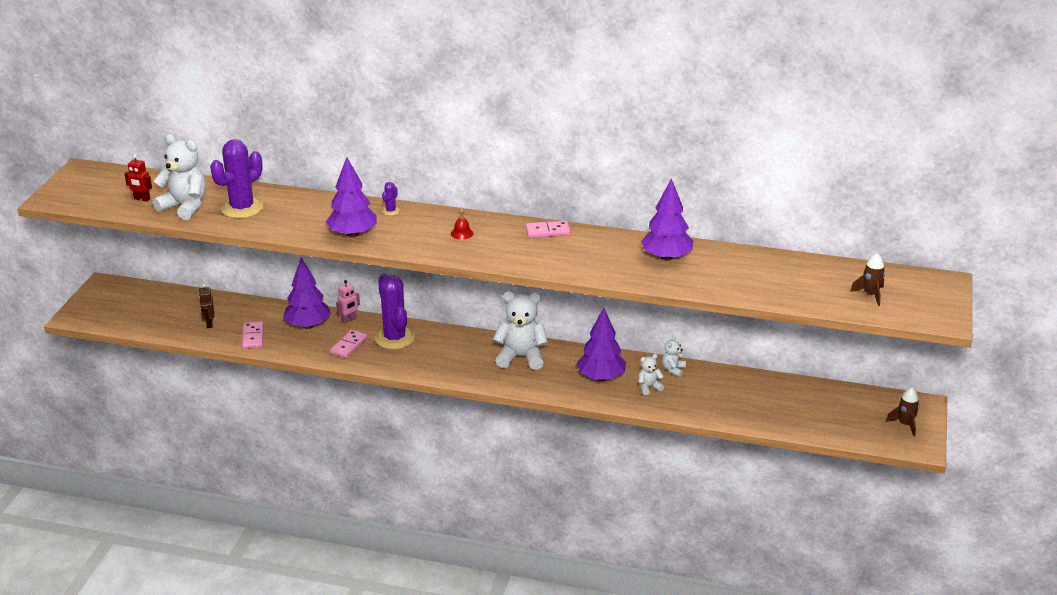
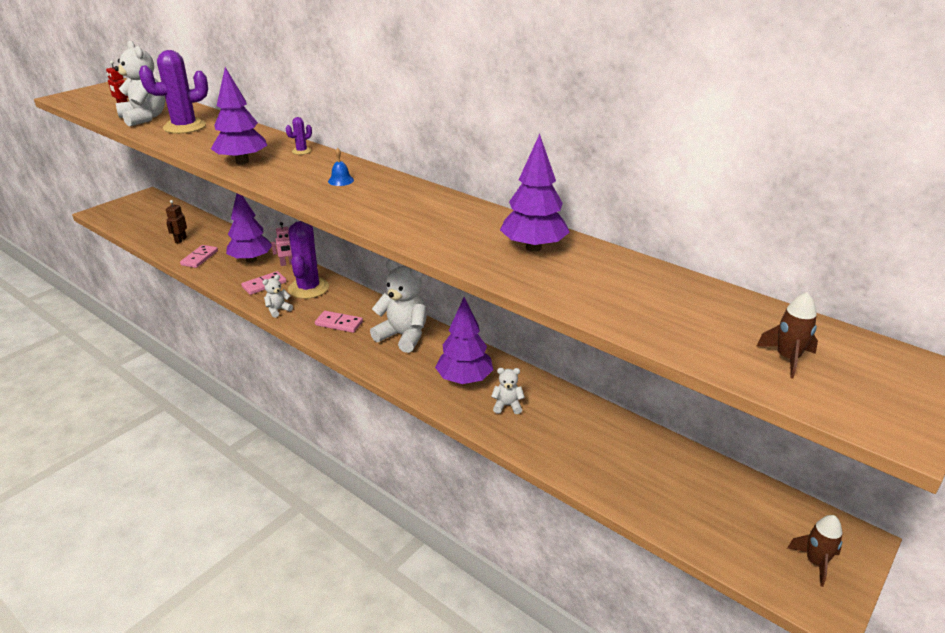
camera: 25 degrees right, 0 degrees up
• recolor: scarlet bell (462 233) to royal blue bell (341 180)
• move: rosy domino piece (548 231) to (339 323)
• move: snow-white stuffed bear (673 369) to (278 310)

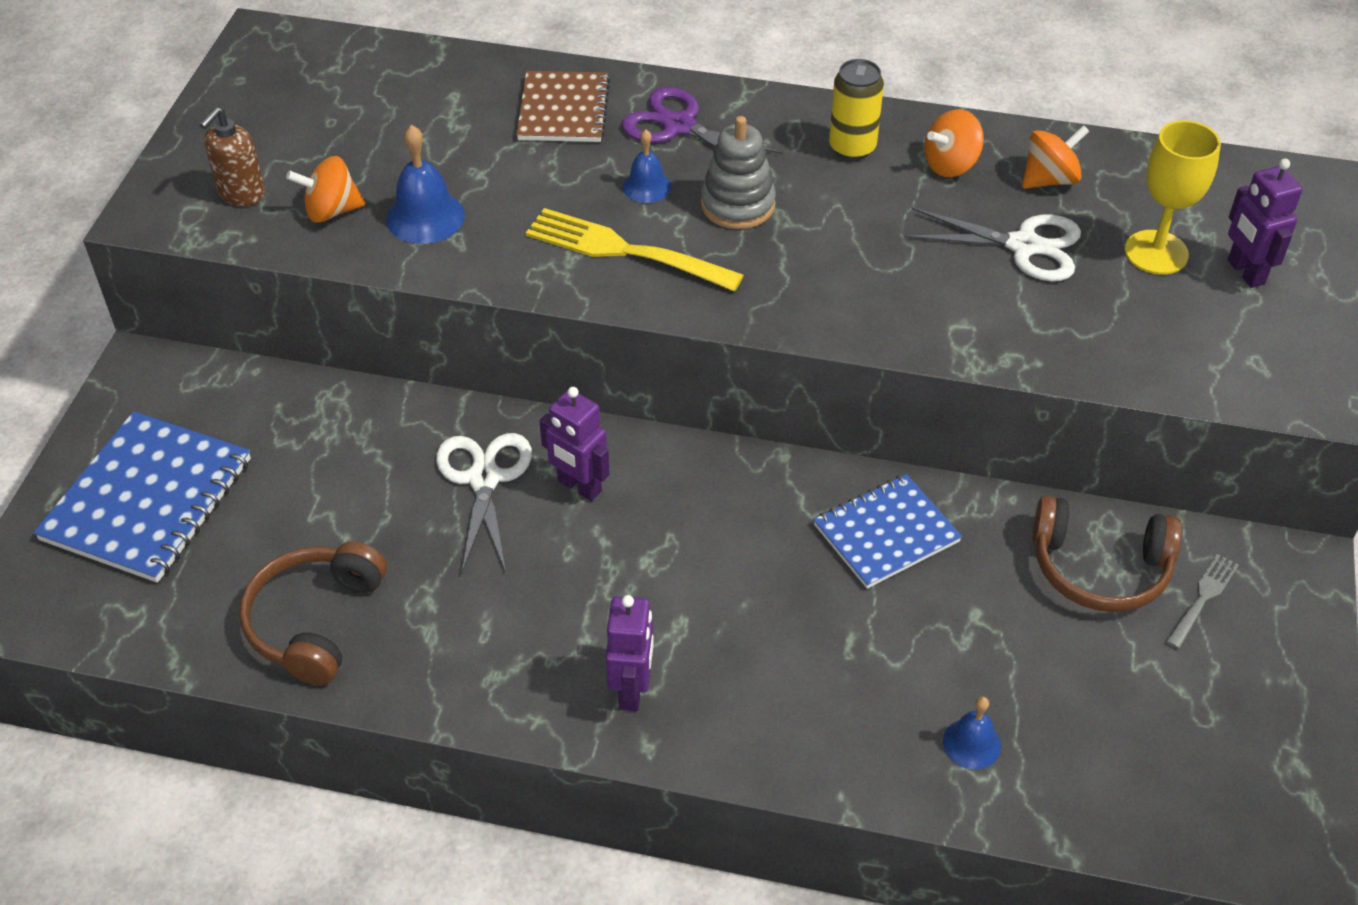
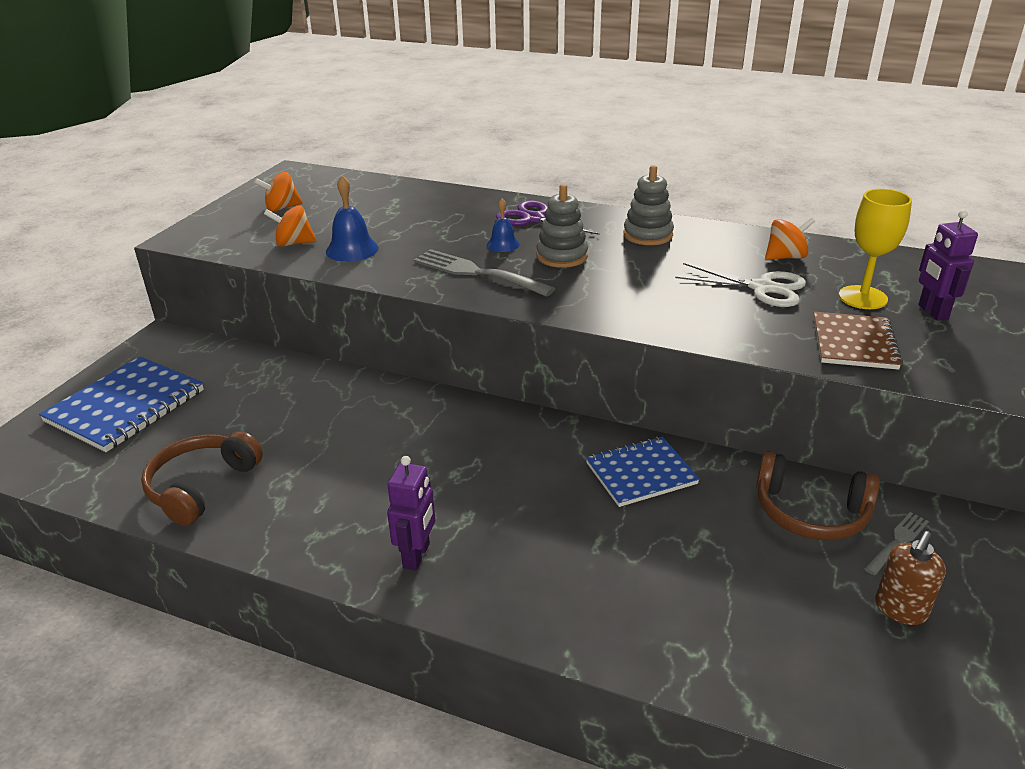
camera: 10 degrees right, 15 degrees down
• replace: bright yellow tin (852 148) to gray stacking rings (648 235)
• move: dark brown exercise book (563 110) to (854 343)
• move: dark brown soap dispenser (241 193) to (900 609)
• move: bright orange spinning top (950 165) to (282 208)
• recolor: bright yellow dinner fork (625 250) to gray dinner fork (477 273)
• delete: violet robot figure (579 487)
• delete: snow-white pair of scissors (484 478)
• delete: royal blue bell (971 743)

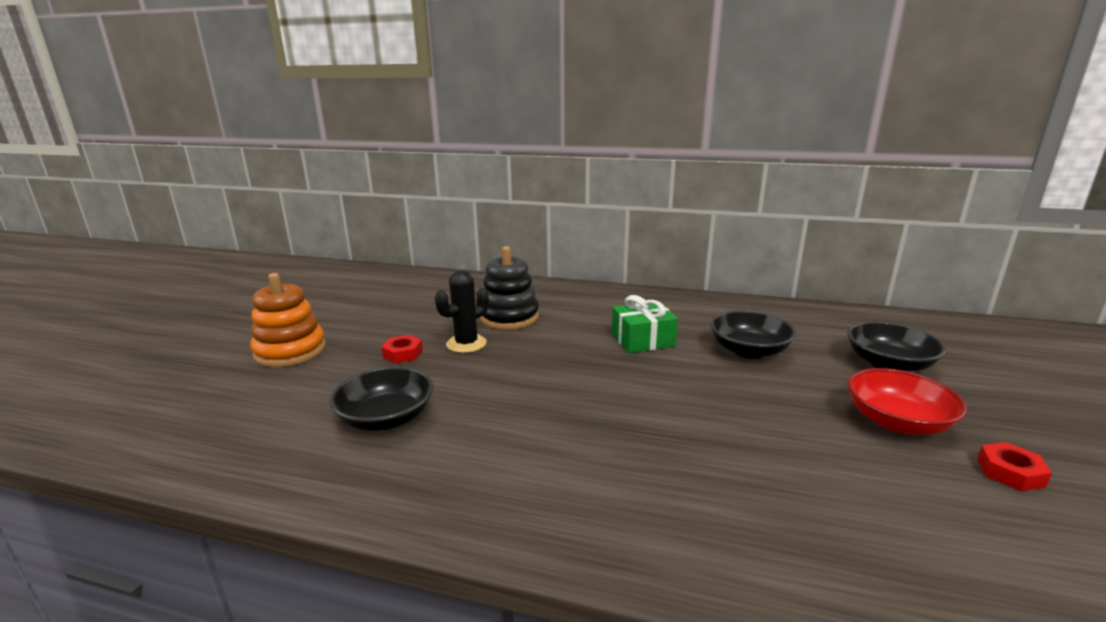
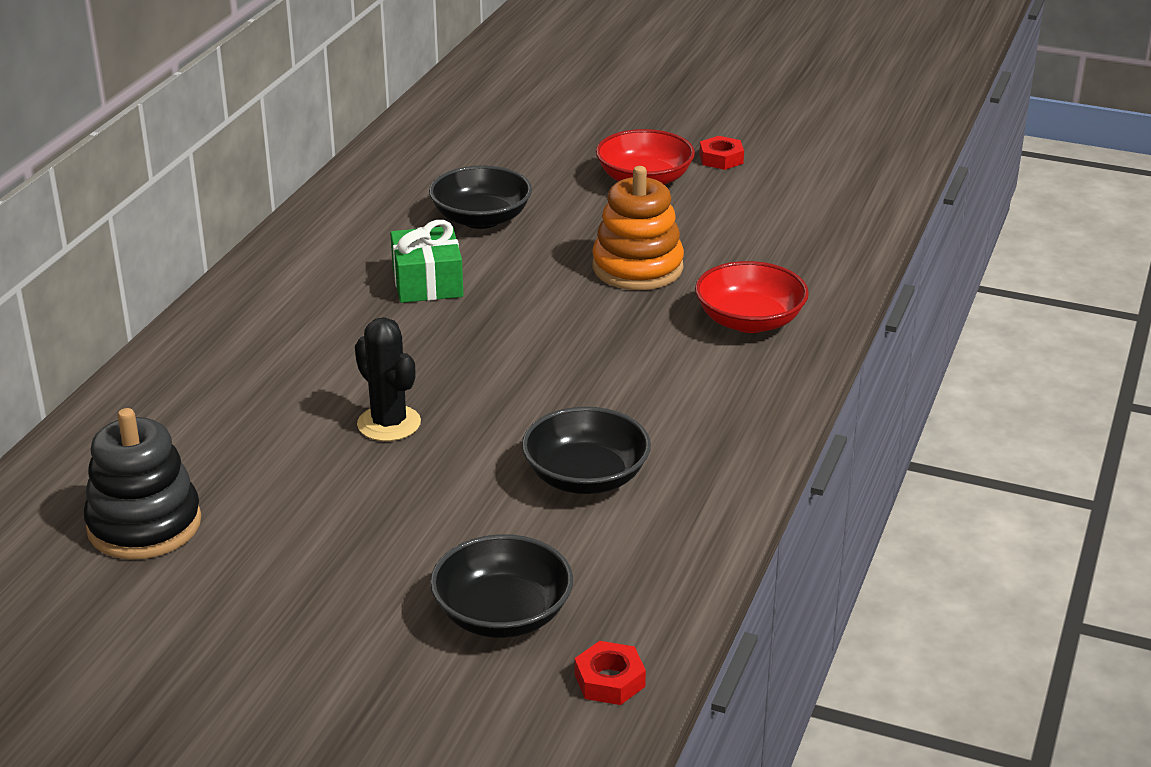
camera: 85 degrees left, 10 degrees up
• move: jet-black stacking rings (509 317) to (144 525)
• move: bright orange stacking rings (290 351) to (637 268)
• move: jet-black serving bowl (888 364) to (502 614)
• move: scarlet nut (403 353) to (609 680)
• insert: scarlet serving bowl (749 321)

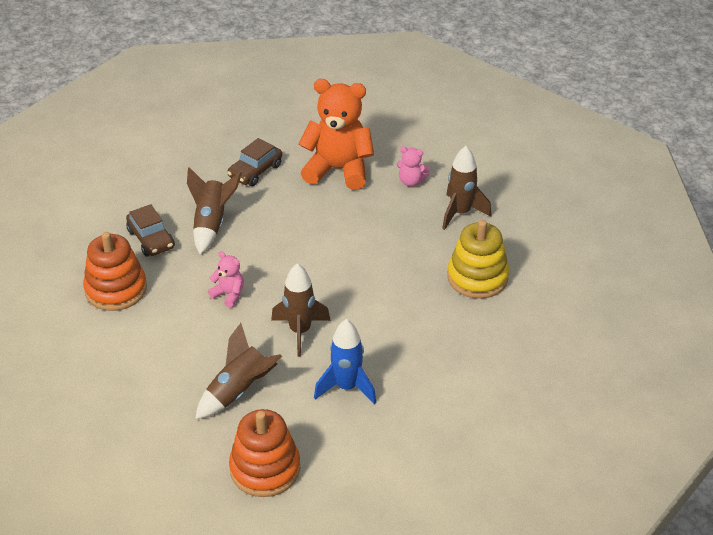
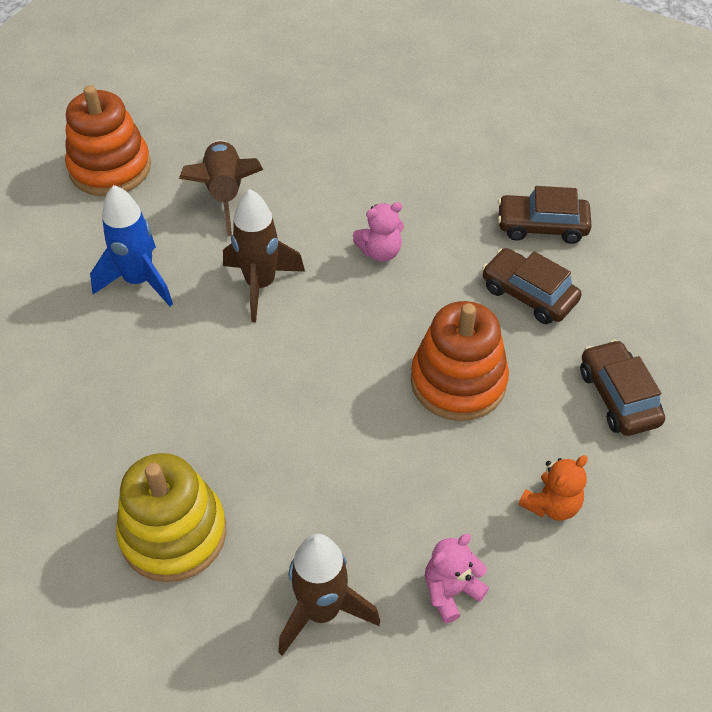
camera: 125 degrees right, 10 degrees up
• resize: bright orange stuffed bear (338 170) = (551 504) x0.45
• replace: dark brown toy rocket (211 224) to dark brown car (528 294)
• move: bright orange stacking rings (116 289) to (458 381)

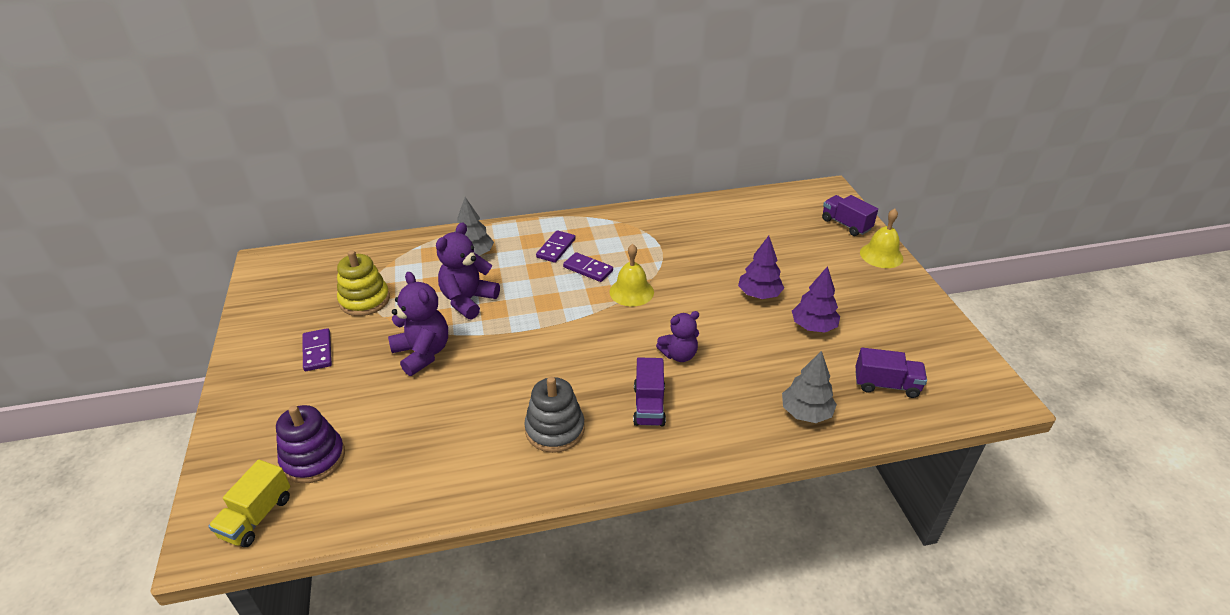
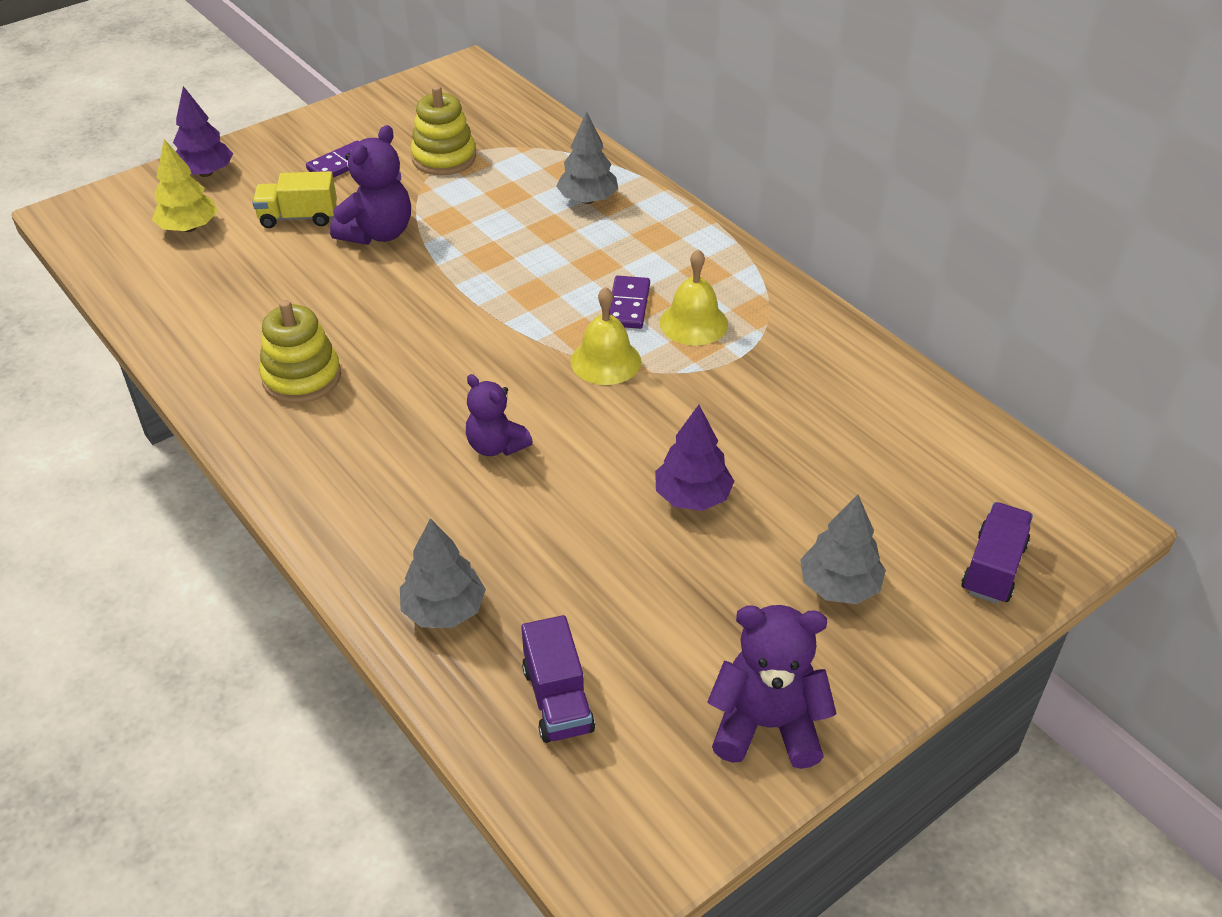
camera: 65 degrees right, 5 degrees up
• move: bright yellow bell (881 255) to (693 323)
• move: violet stuffed bear (468 300) to (766 725)
• delete: violet domino piece (556 248)
• move: violet tree (813 326) to (206 173)
• delete: violet lorry (649 406)
• recolor: gray stacking rings (555 429) to bright yellow stacking rings (302 377)
• replace: violet stacking rings (313 458) to bright yellow tree (189 228)
• move: bright yellow lorry (257 517) to (298 217)
• insert: gray tree (839 586)

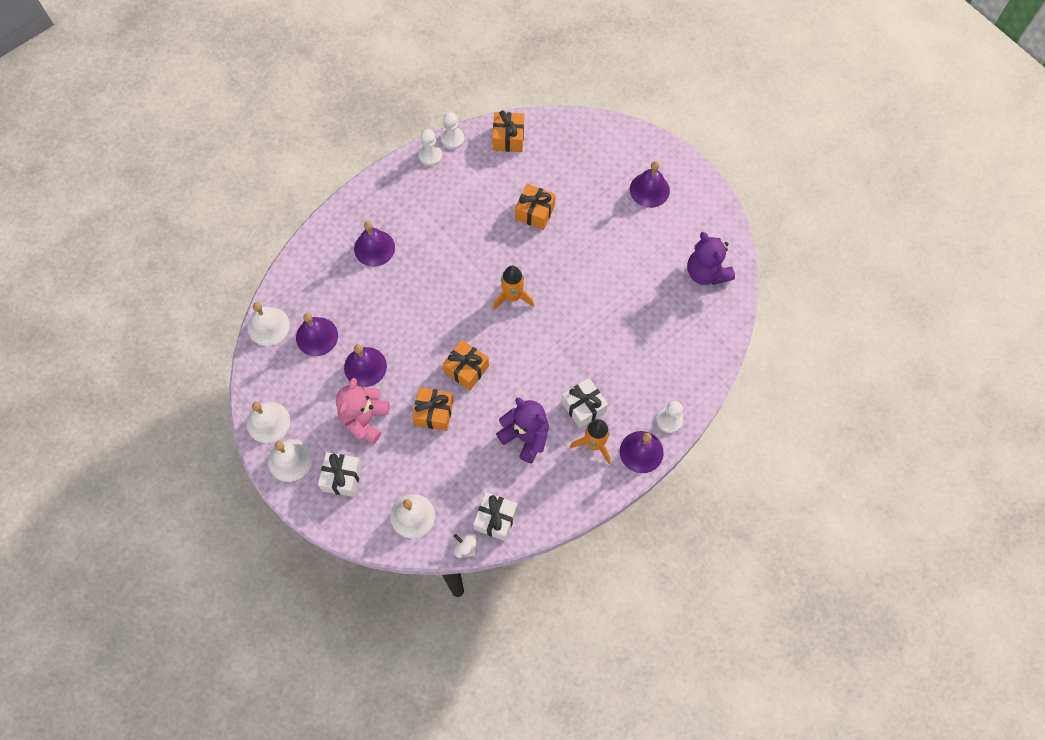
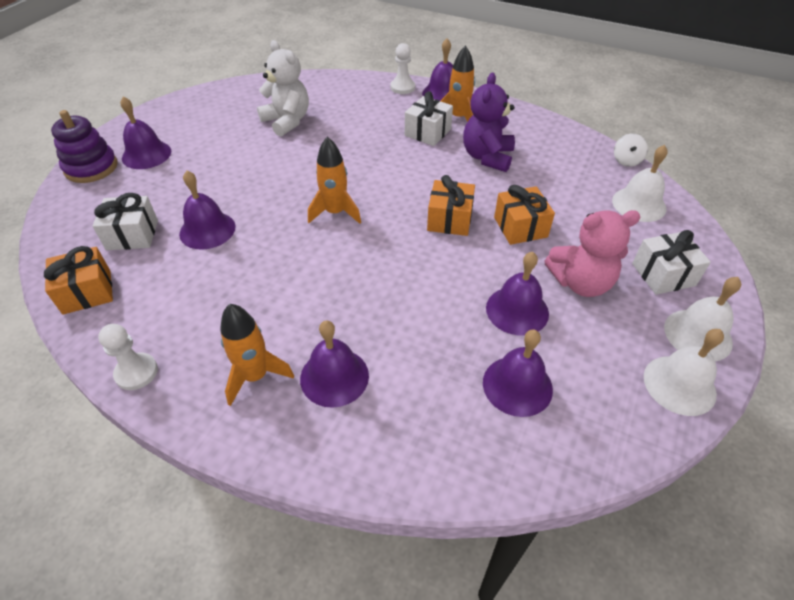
camera: 115 degrees left, 20 degrees down
• delete: snow-white chess pawn (452 139)
• replace: bright orange wrapped gift (535 212) to violet bell (207 230)
• delete: violet stuffed bear (706 272)
• delete: snow-white bell (268 326)
• move: snow-white wrapped gift (495 519) to (132 235)
• insert: snow-white stuffed bear (287 121)
• insert: violet stacking rings (91 167)
• insert: bright orange toy rocket (255 376)

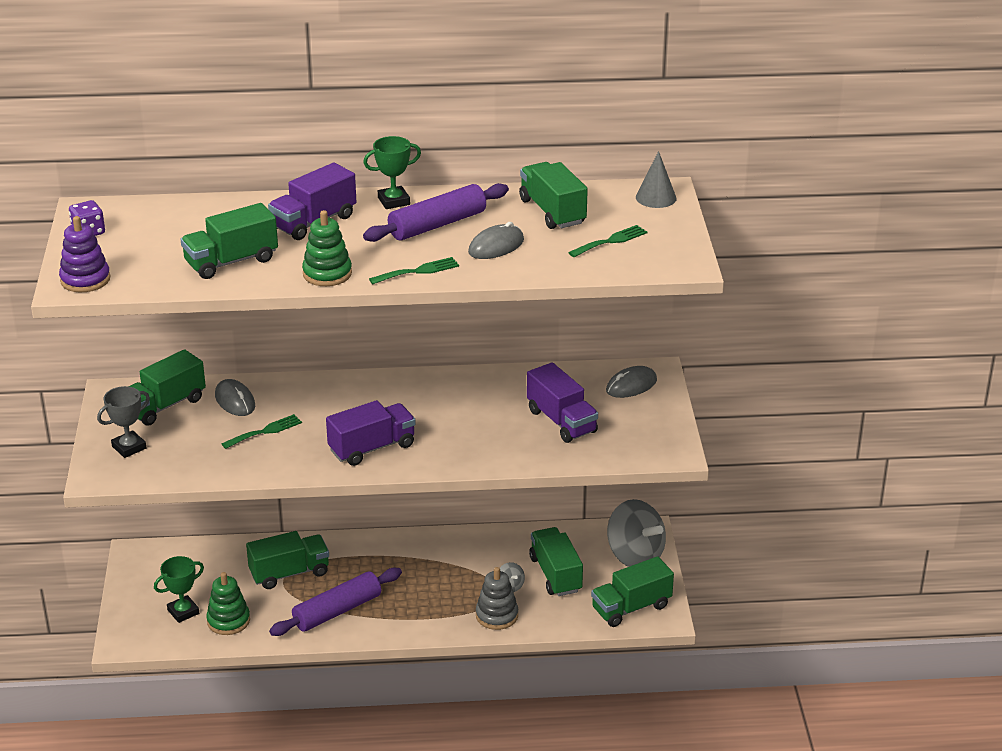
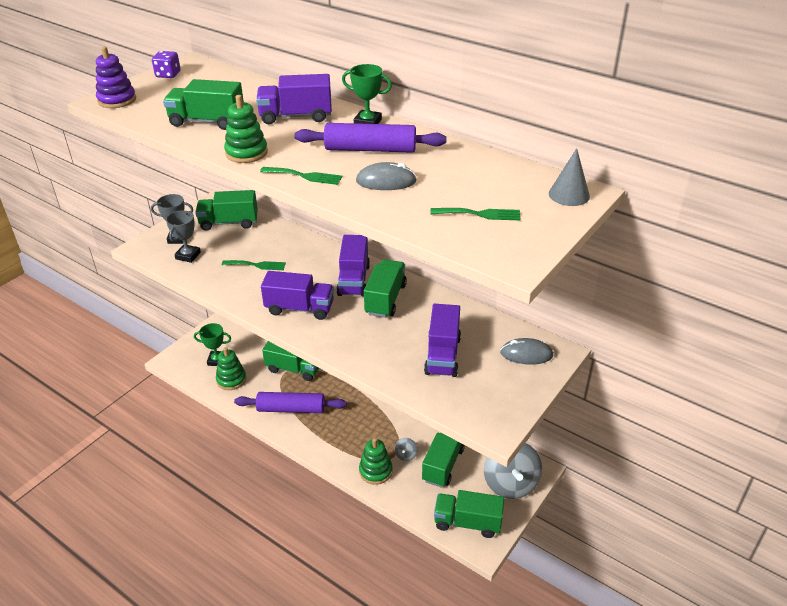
camera: 40 degrees right, 5 degrees up
• move: green lorry (552 212) to (385 299)
• delete: gray computer mouse (235 401)
• recolor: gray stacking rings (497 615) to green stacking rings (375 471)
• insert: gray trophy (188 256)
• insert: violet lorry (353 280)

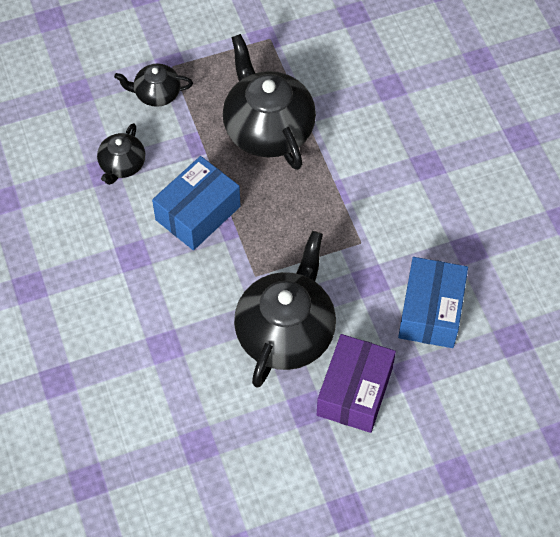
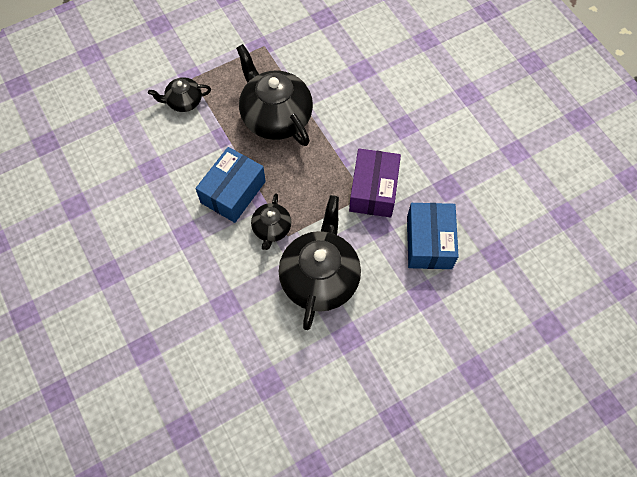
camera: 10 degrees left, 5 degrees up
• move: jet-black china teapot (122 165) to (271 229)
• move: violet box (355 391) to (373 190)

